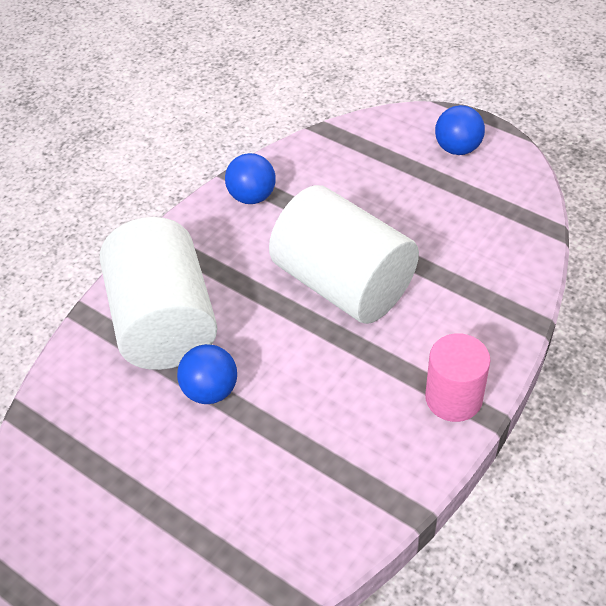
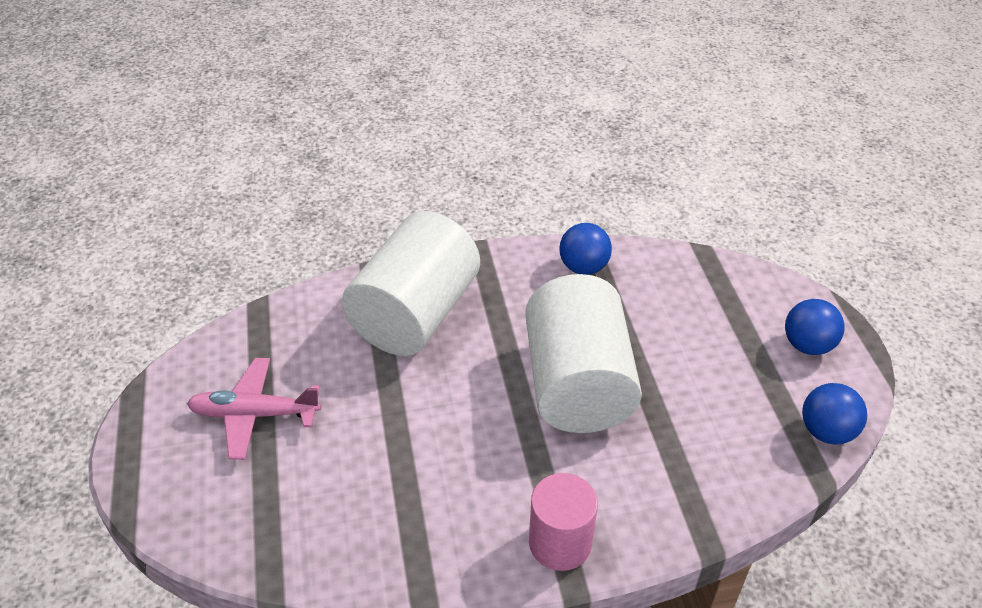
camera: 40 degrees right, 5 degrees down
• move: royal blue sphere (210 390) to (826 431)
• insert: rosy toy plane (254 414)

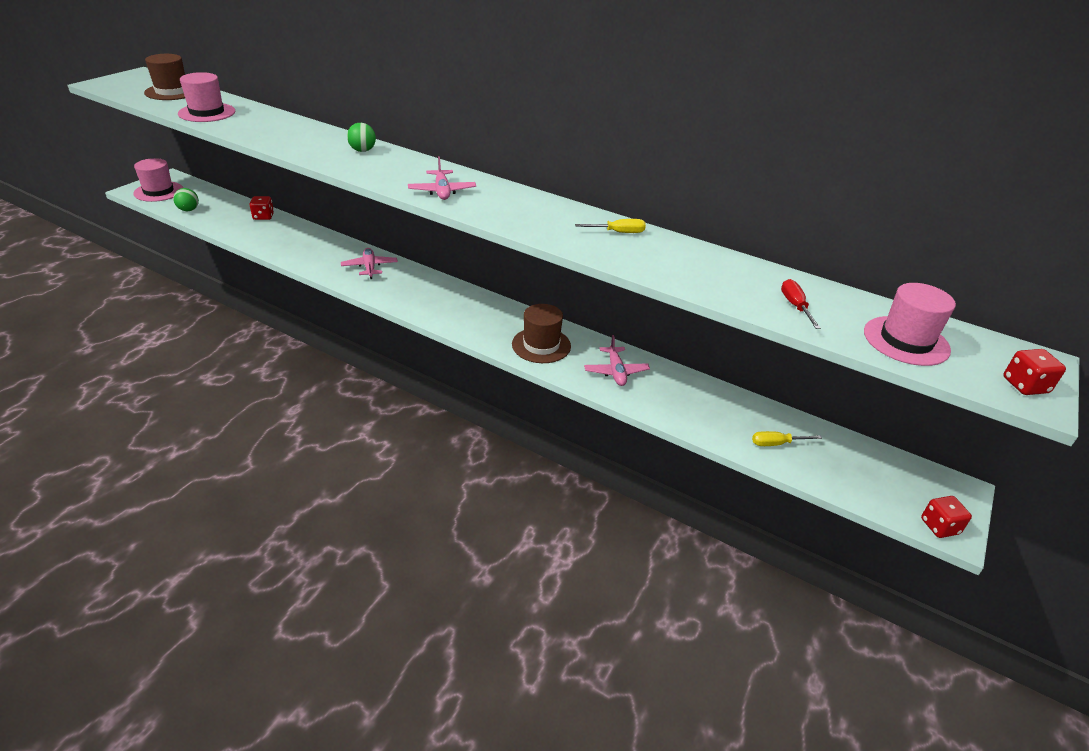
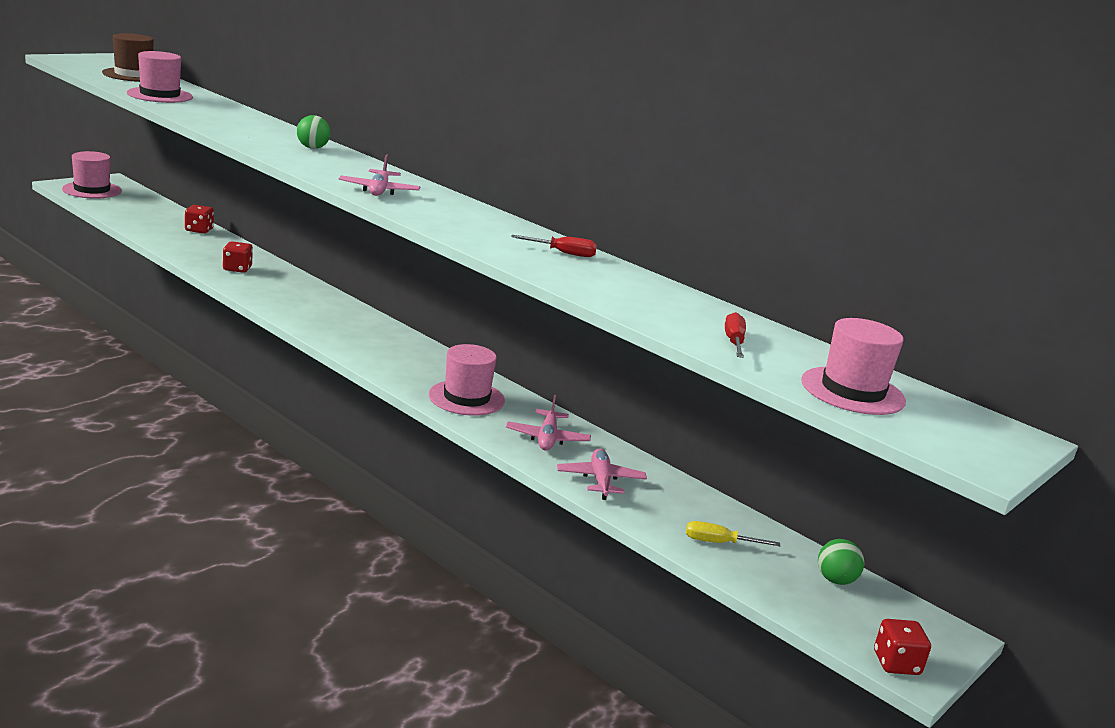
camera: 10 degrees right, 15 degrees down
• move: green sphere (188 210) to (835 580)
• recolor: bright yellow screwdriver (618 232) to scarlet screwdriver (563 253)
• move: rosy toy plane (369 267) to (600 481)
• recolor: dark brown tall hat (541 345) to rosy tall hat (466 398)
• move: scarlet game die (1025 385) to (237 269)

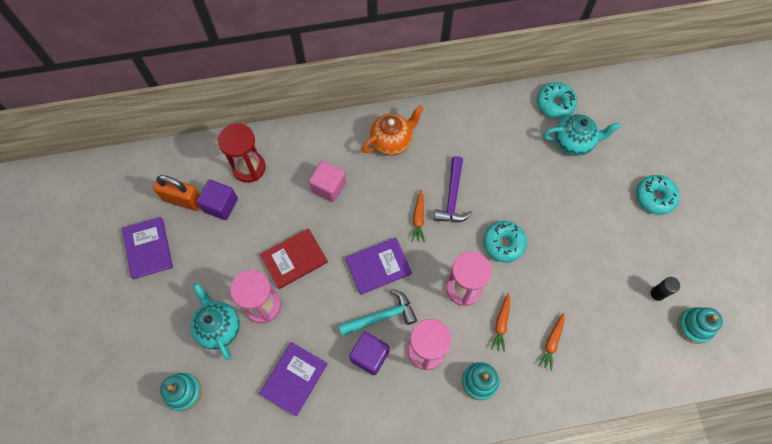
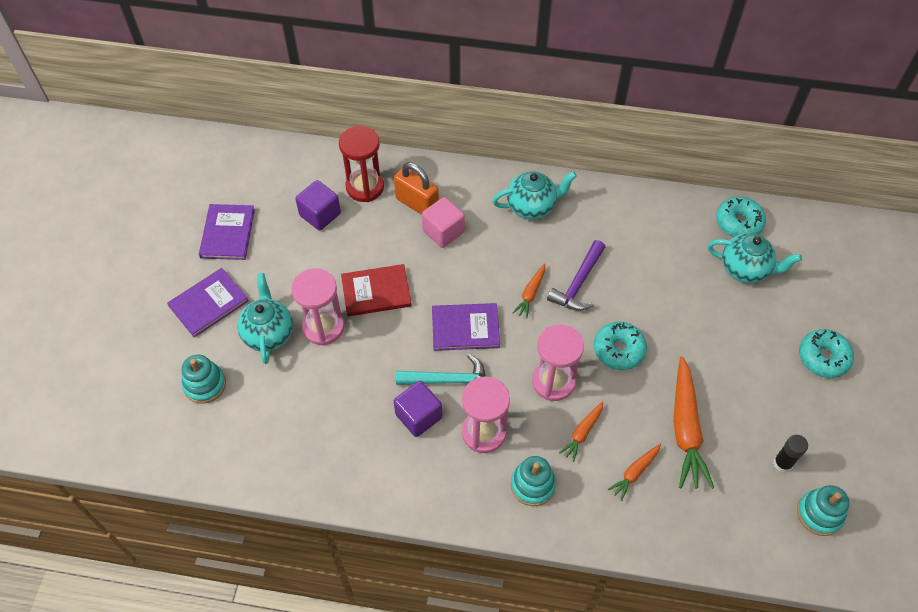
camera: 20 degrees right, 10 degrees down
• recolor: bright orange china teapot (391 141) to aqua china teapot (532 207)
• move: bright orange padlock (183 200) to (417 204)
• move: violet hardcover (294 379) to (208 303)
• insert: bright orange toy carrot (685 429)

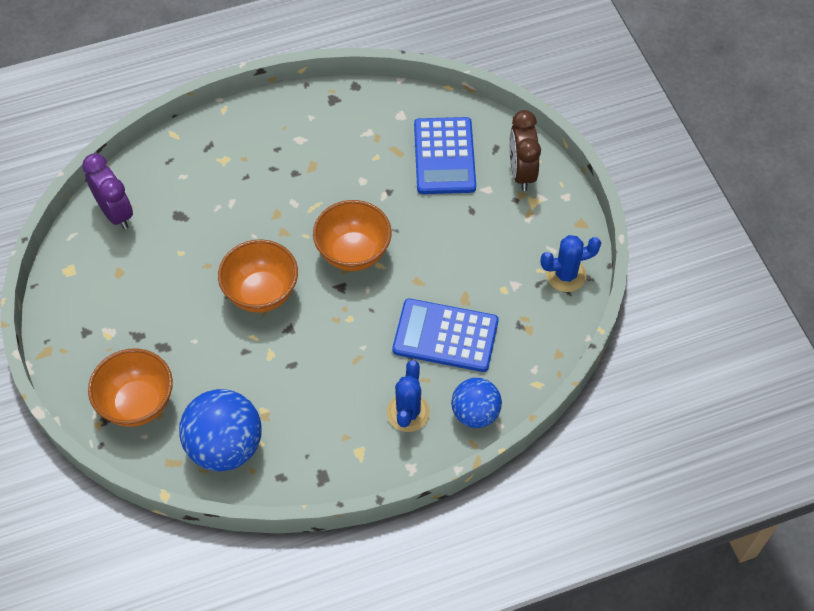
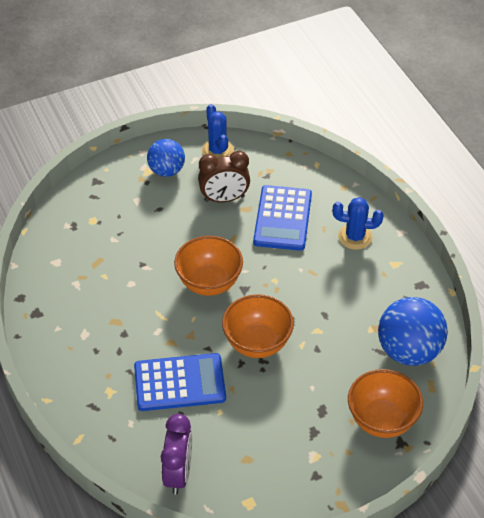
camera: 95 degrees left, 10 degrees down
• move: dark brown alarm clock (521 172) to (224 199)
• move: royal blue pocket calculator (444 156) to (179 383)
• rotate: violet alarm clock (115 213) = (178 474) 135 degrees clockwise
• move: royal blue sphere (475 413) to (166 171)

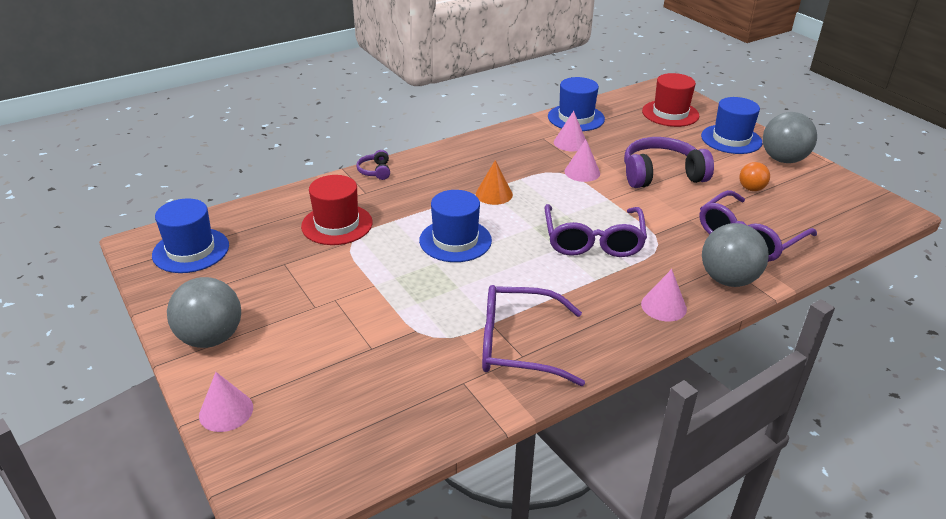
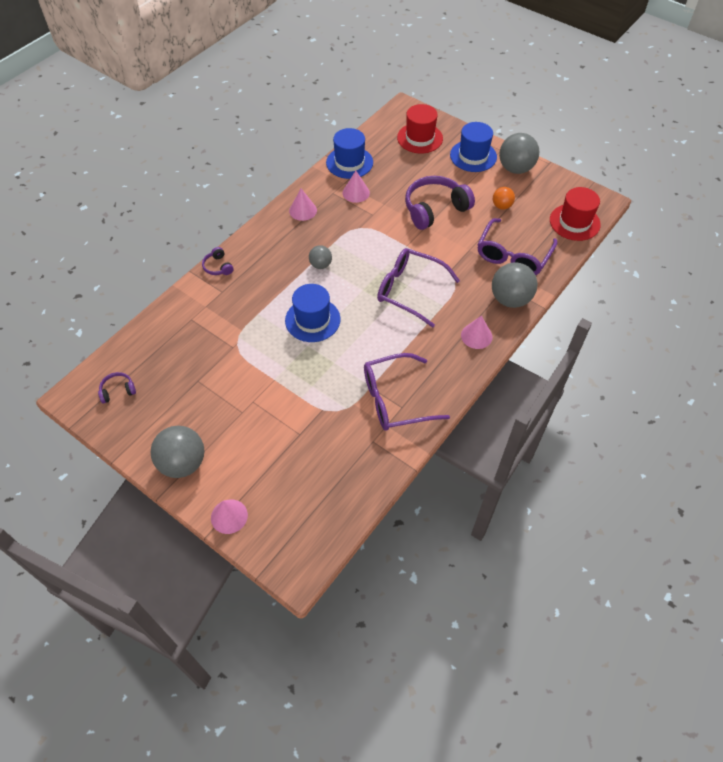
camera: 20 degrees left, 20 degrees up
• move: rosy solid cone (582 172) to (303 210)
• replace: bright orange solid cone (494 194) to gray sphere (320 265)
• move: scarlet tall hat (337 224) to (574 222)
• replace: royal blue tall hat (191 250) to violet over-ear headphones (118 390)
• rotate: violet spectacles (593 240) = (409 290) 135 degrees clockwise

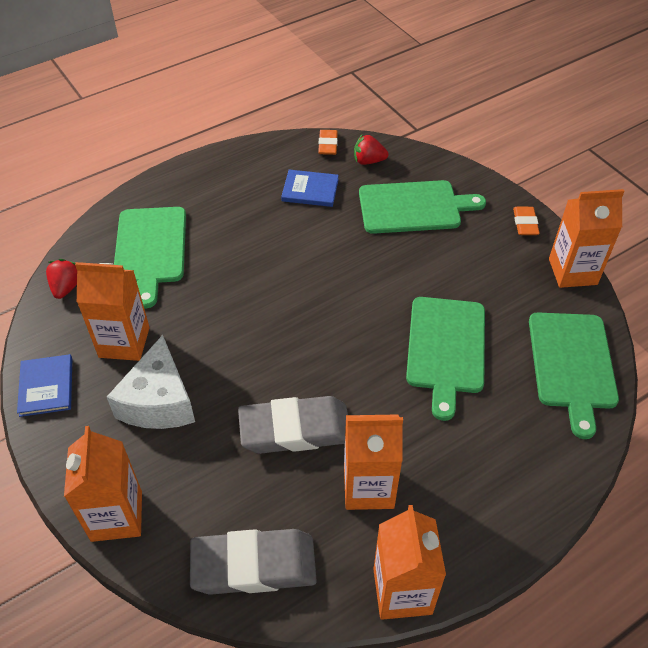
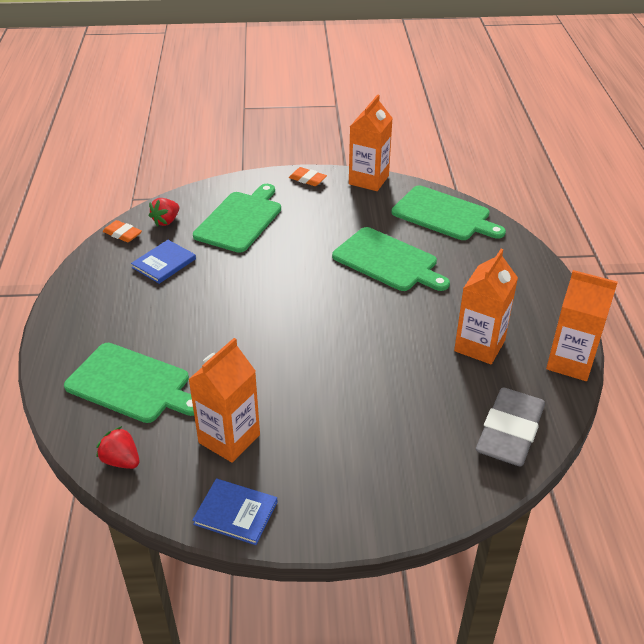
camera: 60 degrees left, 10 degrees down
• delete: snow-white cheese wedge (158 401)
• delete: gray eraser (295 429)
• delete: bright orange carton (116 516)

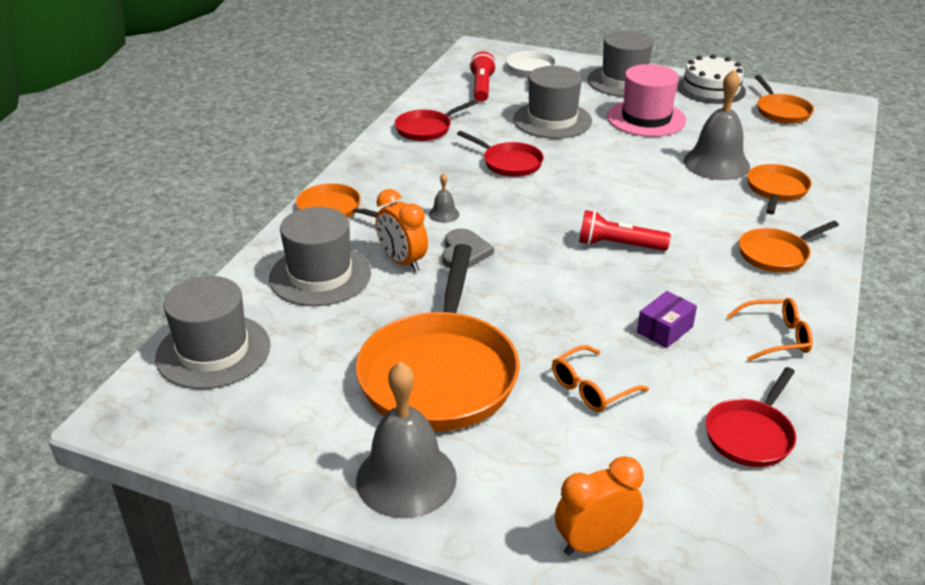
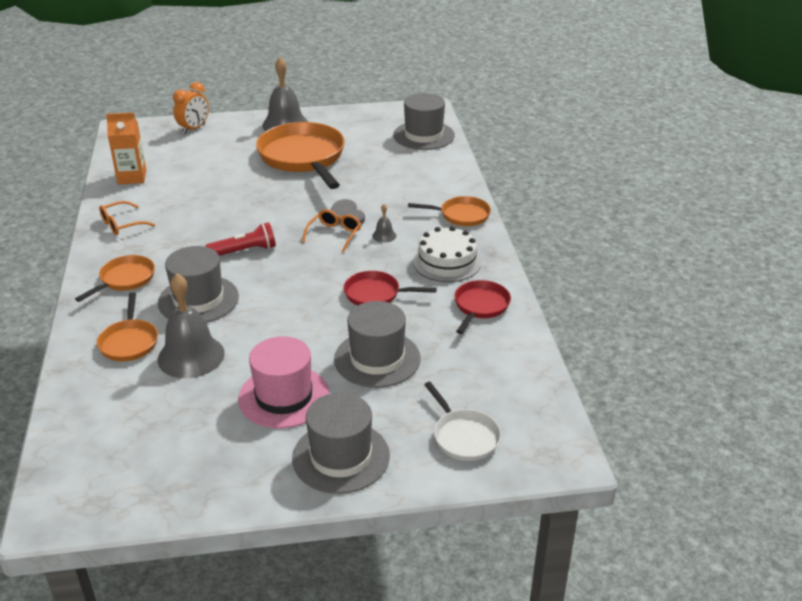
camera: 150 degrees right, 0 degrees up
• delete: scarlet flashlight (482 87)
• move: snow-white layer cake (711 89) to (447 262)
• delete: bright orange pan (781 111)
• delete: bright orange alarm clock (402 262)
• move: gray tall hat (320 275) to (198 300)
• delete: violet box (665 329)
• move: bright orange spectacles (591 388) to (334 234)
• replace: scarlet pan (750 435) to bright orange carton (132 177)

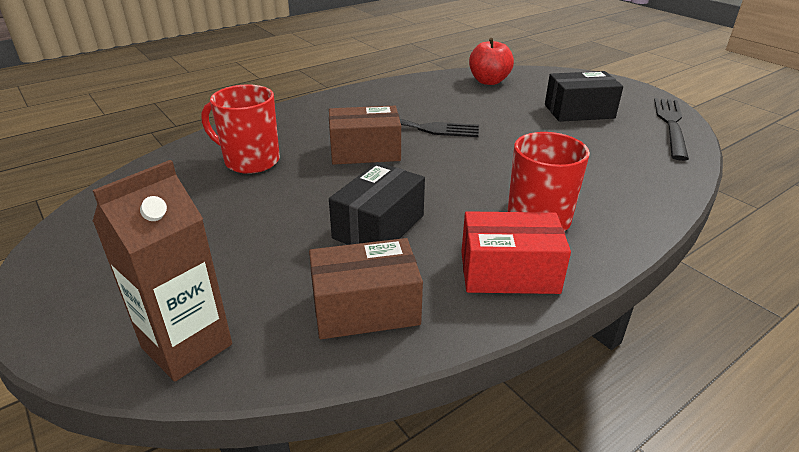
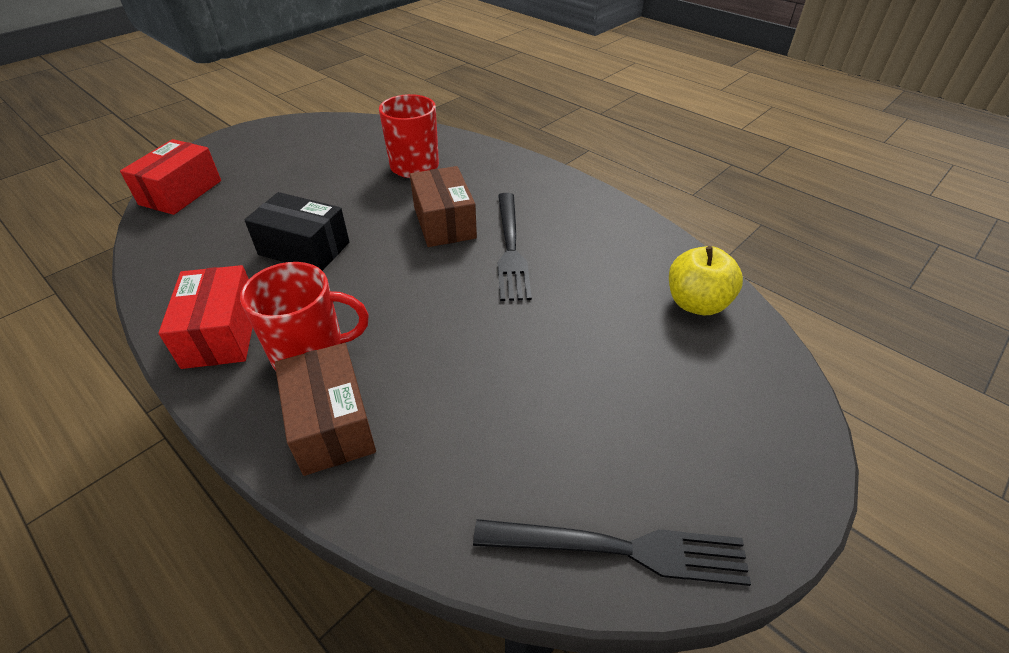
camera: 80 degrees right, 10 degrees up
• recolor: scarlet apple fruit (489 81) to bright yellow apple fruit (696 303)
• delete: jet-black box (579 111)
• replace: dark brown carton (187 346) to scarlet box (181 192)
• move: dark brown box (365 308) to (331 424)

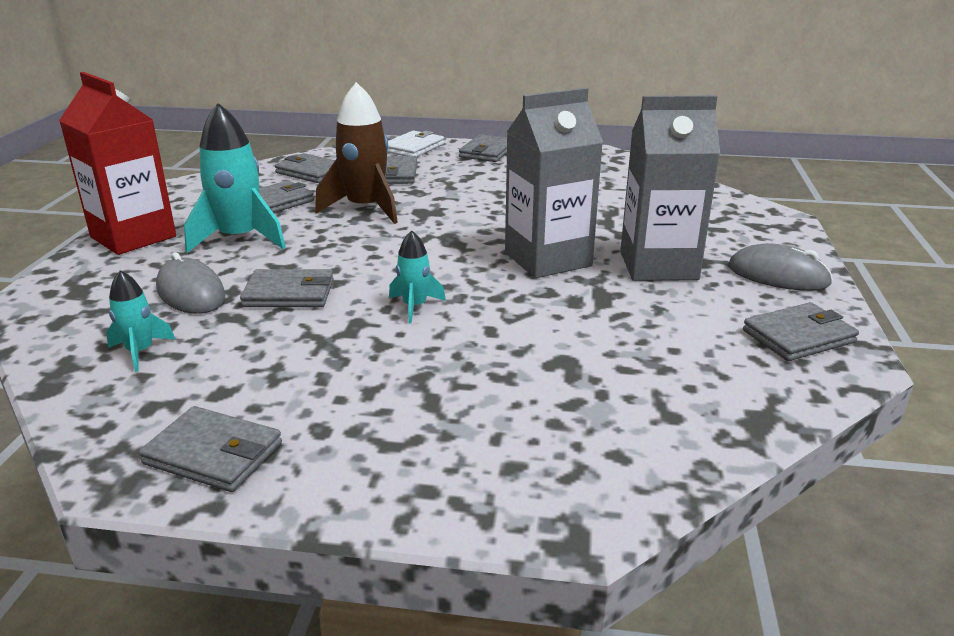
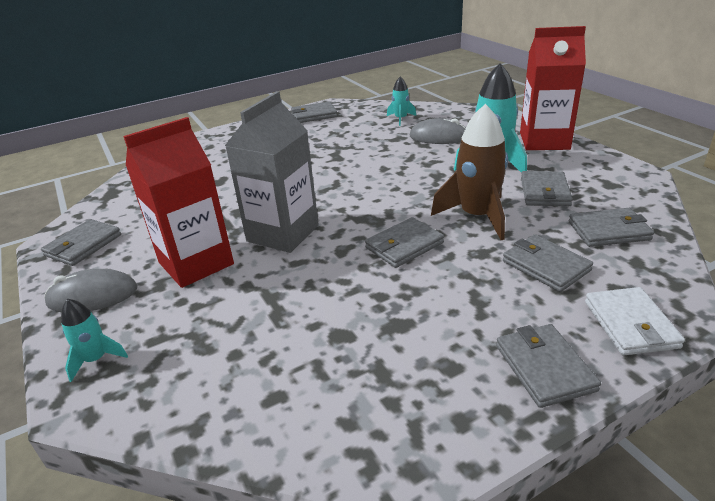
camera: 145 degrees right, 5 degrees up
• recolor: gray carton (658 266) to scarlet carton (196 263)
• move: aqua toy rocket (415 306) to (96 359)
• move: gray wallet (289 293) to (404 245)

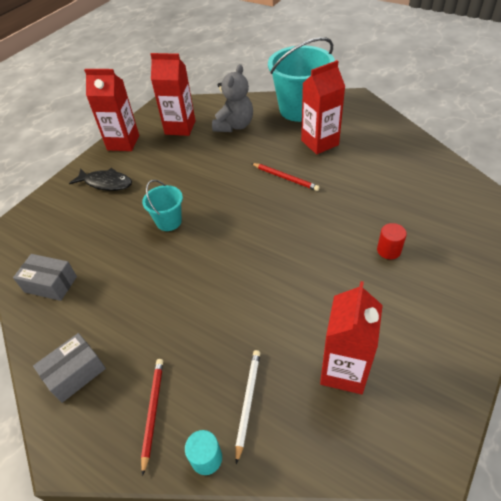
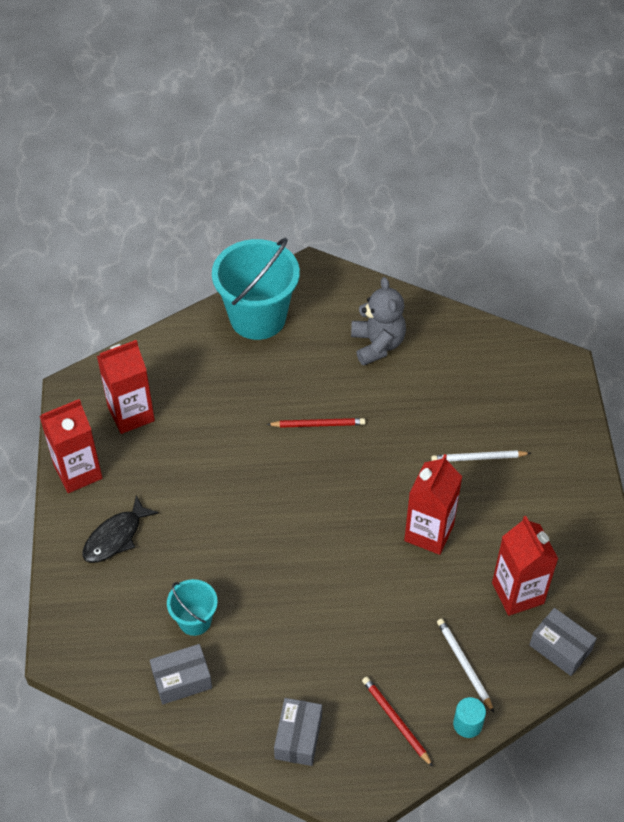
camera: 40 degrees left, 5 degrees up
• move: scarlet carton (319 143) to (429 532)
• move: gray stuffed bear (234 126) to (377 344)
• rotate: jet-black fish figure (106 183) = (116 537) 150 degrees clockwise
• move: aqua pail (169 221) to (195 620)
• replace: scarlet cylinder shape (388 250) to snow-white pencil (478 458)
• insert: gray box (560 648)

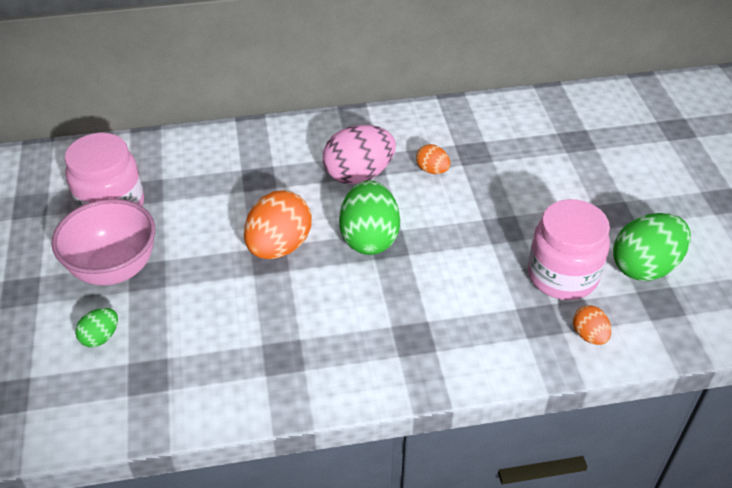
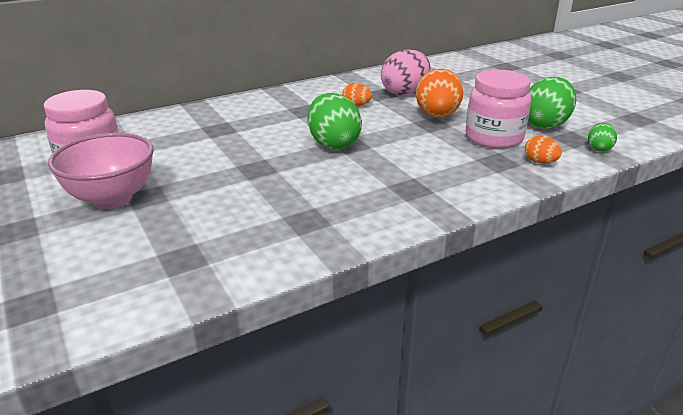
camera: 20 degrees left, 15 degrees down
• move: rosy egg shape (359 175) to (404 92)
• move: bright orange egg shape (279 246) to (437 116)
• move: green egg shape (100 337) to (599 148)

